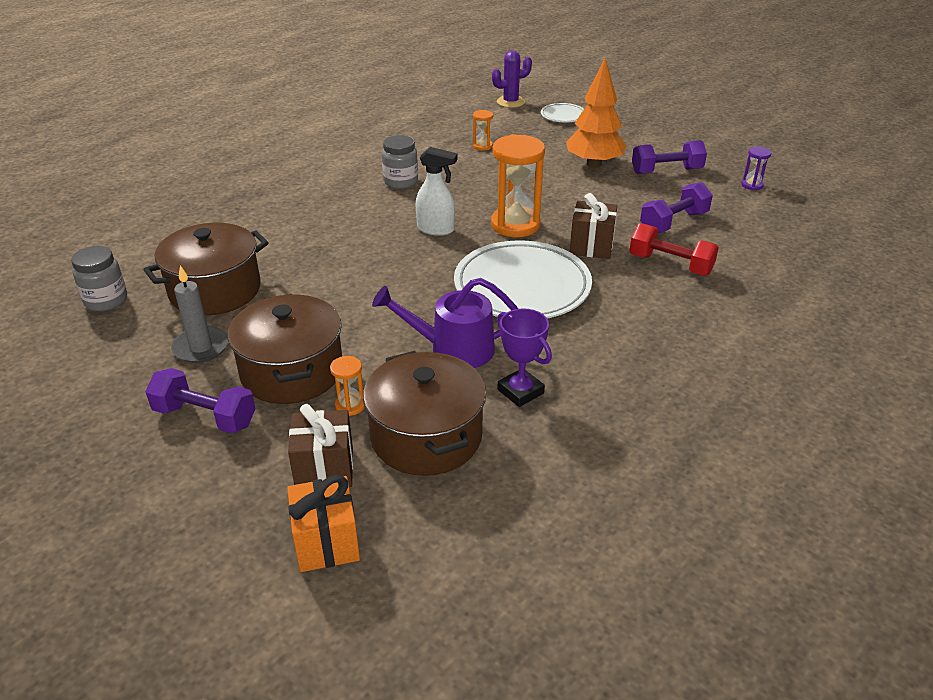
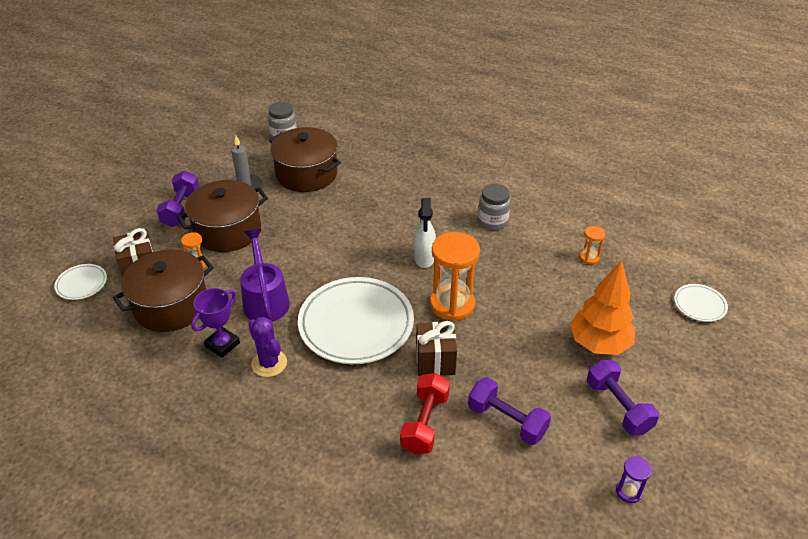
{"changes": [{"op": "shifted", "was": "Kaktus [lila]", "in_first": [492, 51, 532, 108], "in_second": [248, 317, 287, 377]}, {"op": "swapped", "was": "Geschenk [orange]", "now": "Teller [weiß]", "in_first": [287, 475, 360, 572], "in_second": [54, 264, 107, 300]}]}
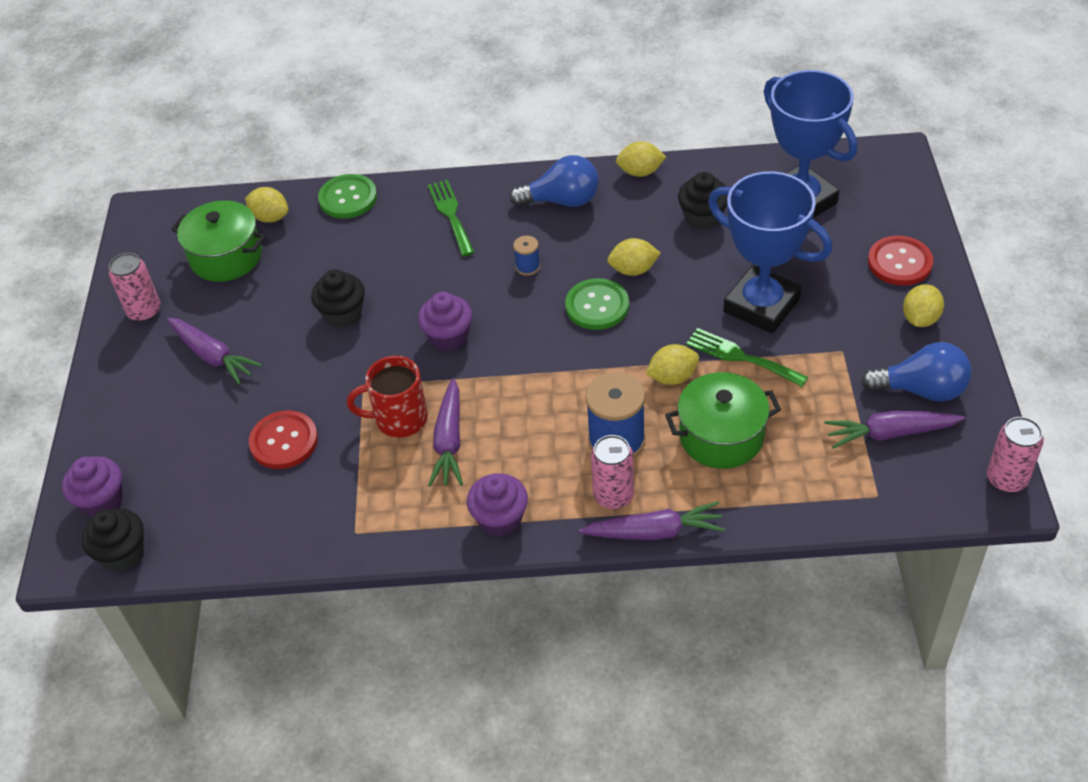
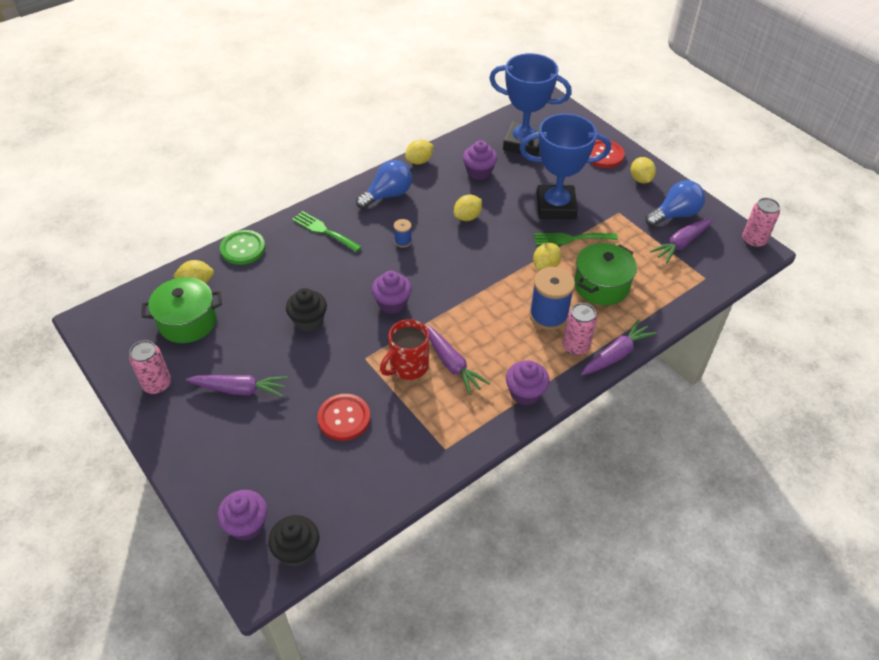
{"changes": [{"op": "gone", "was": "Knopf [grün]", "in_first": [565, 278, 629, 330]}, {"op": "repainted", "was": "Muffin [schwarz]", "now": "Muffin [lila]", "in_first": [678, 172, 728, 230], "in_second": [463, 140, 497, 180]}]}
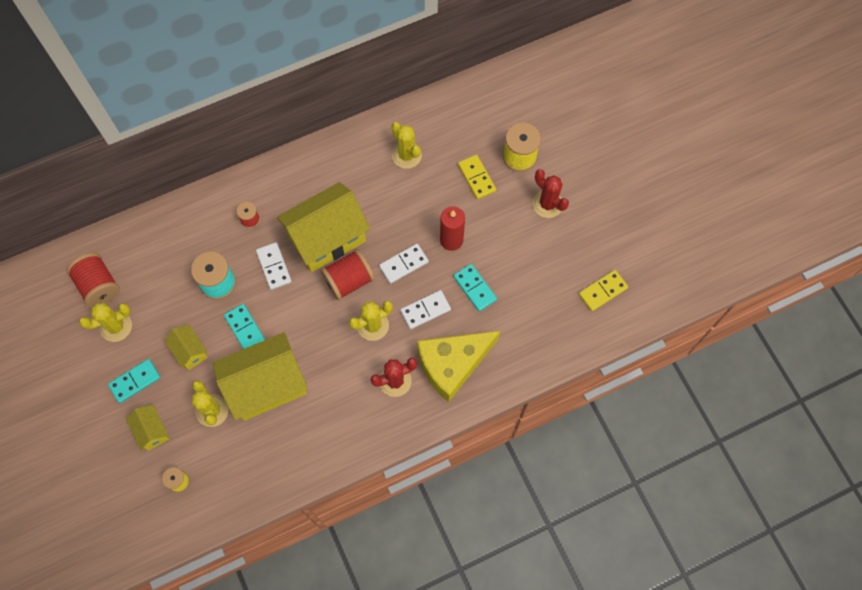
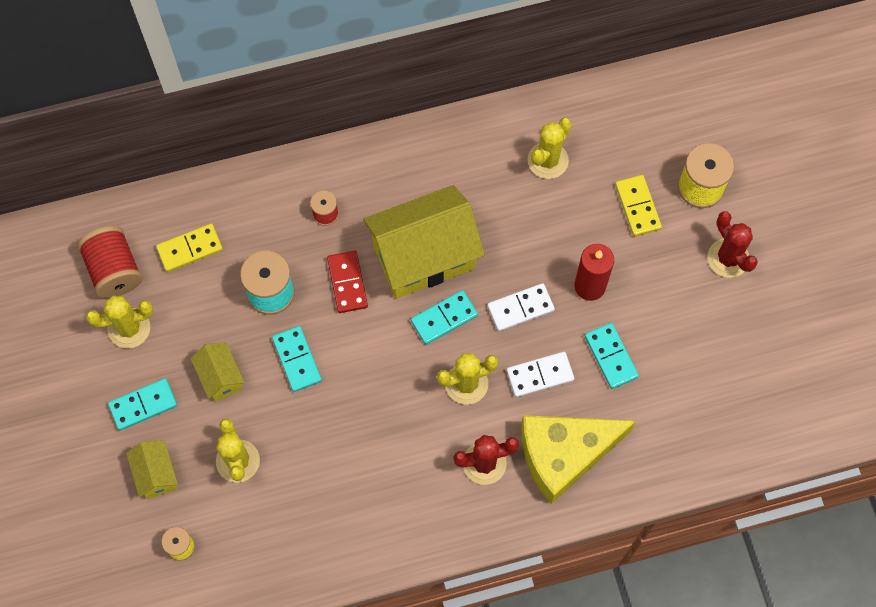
{"changes": [{"op": "gone", "was": "Haus [gelb]", "in_first": [213, 332, 308, 421]}, {"op": "shifted", "was": "Dominostein [gelb]", "in_first": [579, 270, 628, 311], "in_second": [156, 224, 223, 272]}, {"op": "swapped", "was": "Garnrolle [rot]", "now": "Dominostein [türkis]", "in_first": [321, 249, 375, 301], "in_second": [411, 290, 478, 345]}, {"op": "repainted", "was": "Dominostein [weiß]", "now": "Dominostein [rot]", "in_first": [256, 242, 292, 290], "in_second": [327, 251, 368, 313]}, {"op": "rotated", "was": "Kaktus [gelb]", "in_first": [392, 122, 422, 169], "in_second": [528, 118, 572, 179], "clockwise": 60}]}
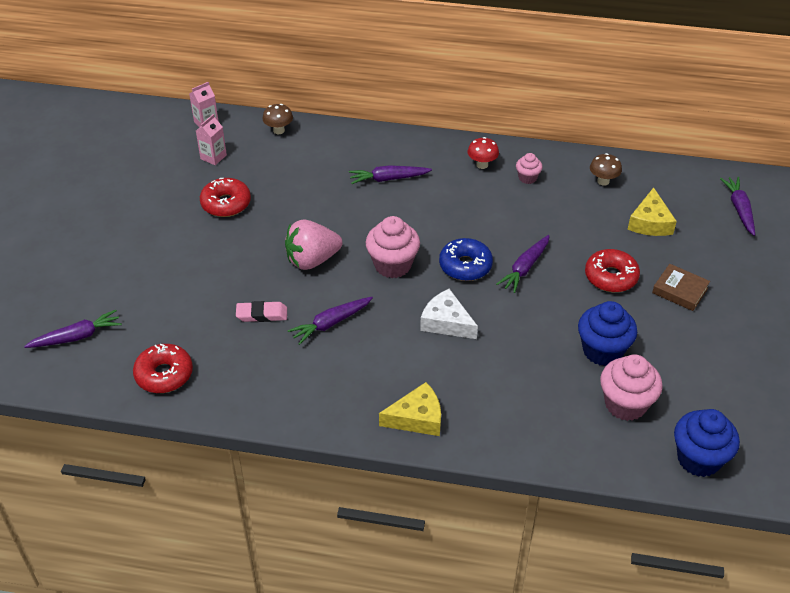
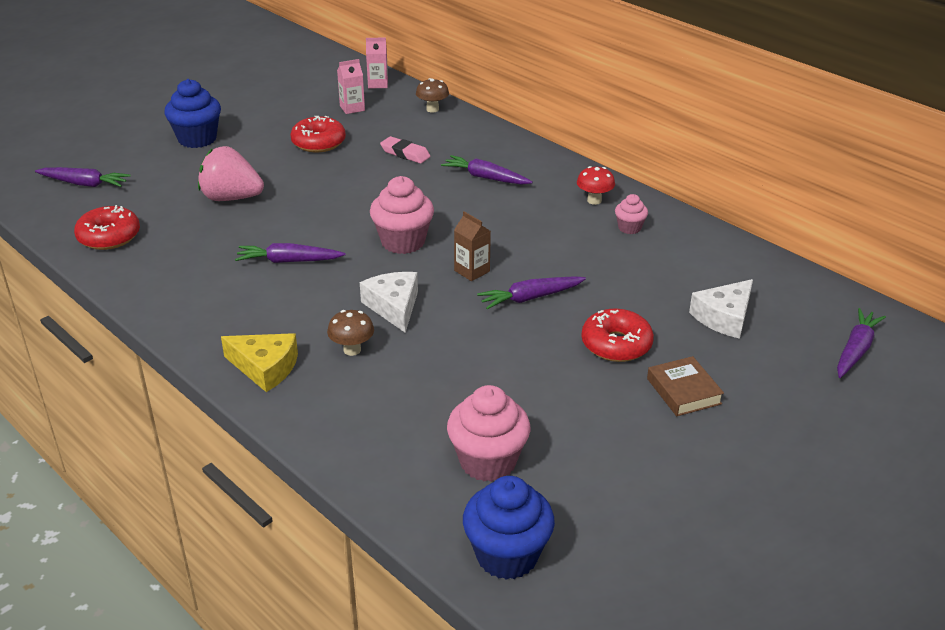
{"changes": [{"op": "shifted", "was": "Radiergummi [rosa]", "in_first": [236, 301, 287, 322], "in_second": [380, 136, 431, 164]}, {"op": "shifted", "was": "Erdbeere [rosa]", "in_first": [285, 220, 342, 270], "in_second": [198, 146, 264, 201]}, {"op": "shifted", "was": "Muffin [blau]", "in_first": [578, 301, 637, 366], "in_second": [164, 79, 221, 148]}, {"op": "shifted", "was": "Pilz [braun]", "in_first": [590, 153, 622, 186], "in_second": [327, 310, 374, 356]}, {"op": "swapped", "was": "Donut [blau]", "now": "Getränkekarton [braun]", "in_first": [439, 238, 493, 281], "in_second": [454, 211, 491, 281]}, {"op": "repainted", "was": "Käse [gelb]", "now": "Käse [weiß]", "in_first": [628, 187, 677, 236], "in_second": [689, 279, 753, 339]}]}
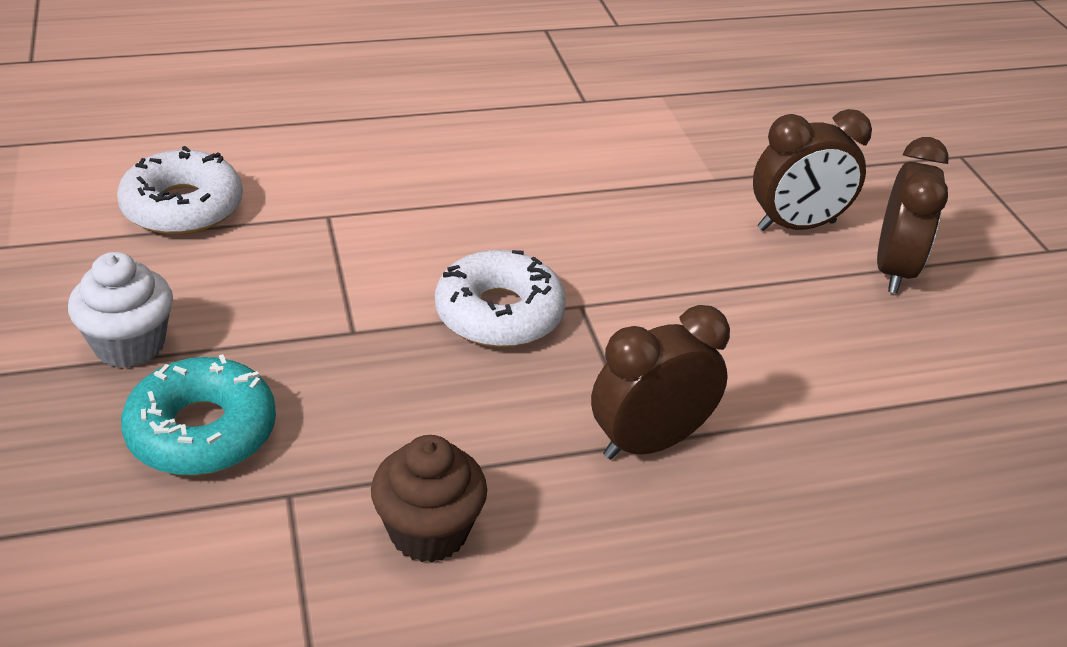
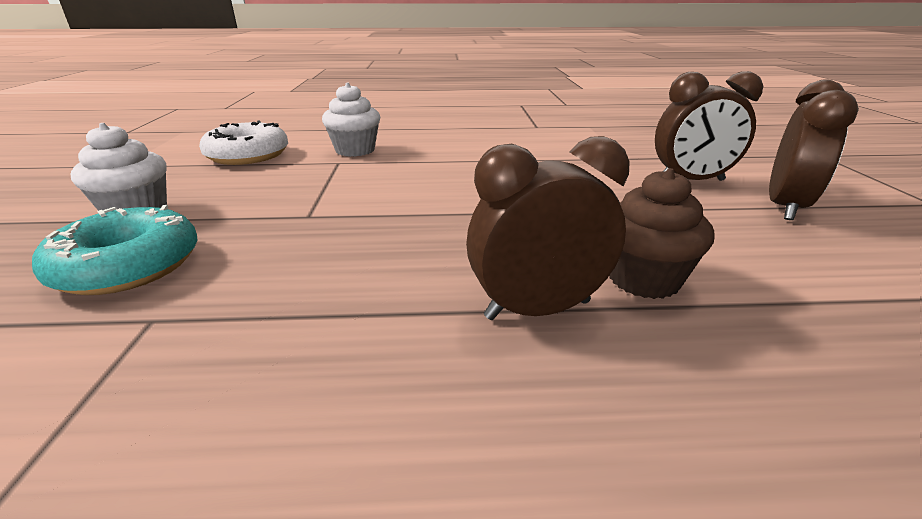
{"changes": [{"op": "gone", "was": "Donut [weiß]", "in_first": [435, 250, 566, 348]}, {"op": "new", "now": "Muffin [weiß]", "in_second": [322, 83, 380, 157]}, {"op": "shifted", "was": "Muffin [braun]", "in_first": [371, 435, 487, 562], "in_second": [609, 168, 714, 299]}]}
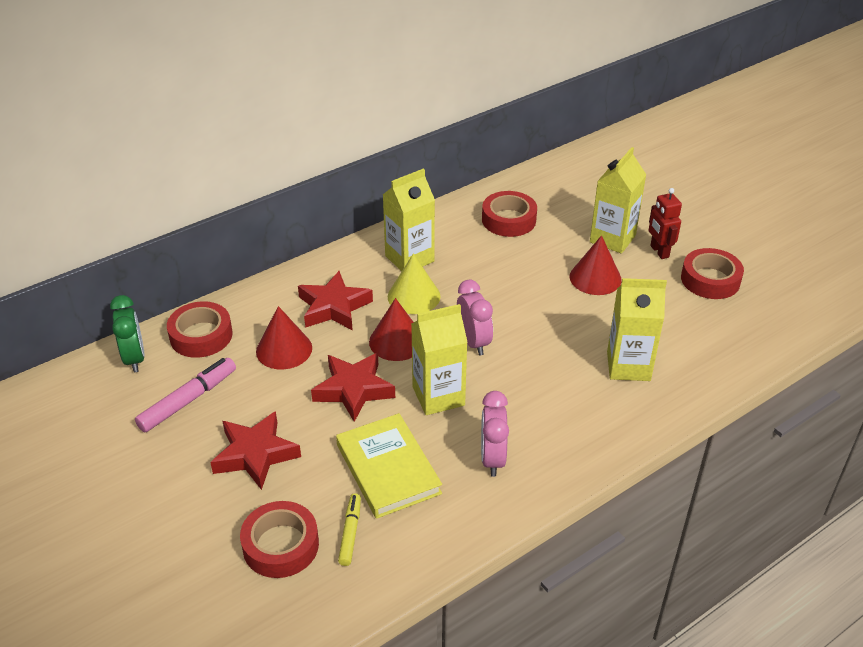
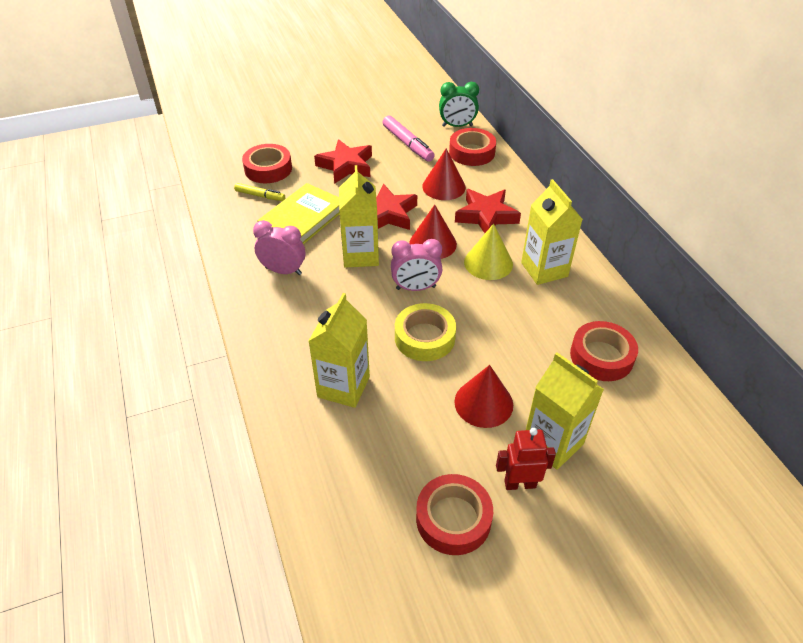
{"changes": [{"op": "new", "now": "Klebeband [gelb]", "in_second": [395, 303, 456, 361]}, {"op": "rotated", "was": "Buch [gelb]", "in_first": [336, 413, 442, 519], "in_second": [257, 183, 340, 244], "clockwise": -45}]}
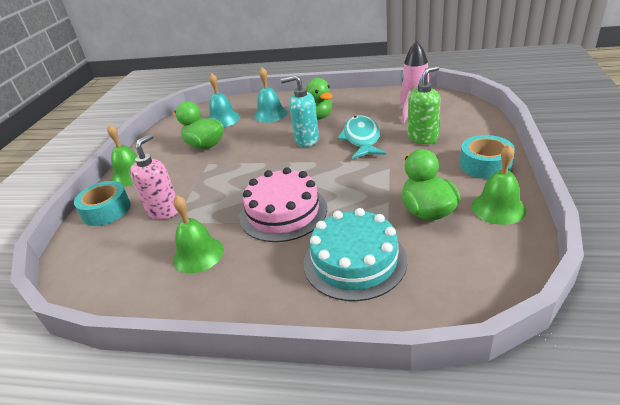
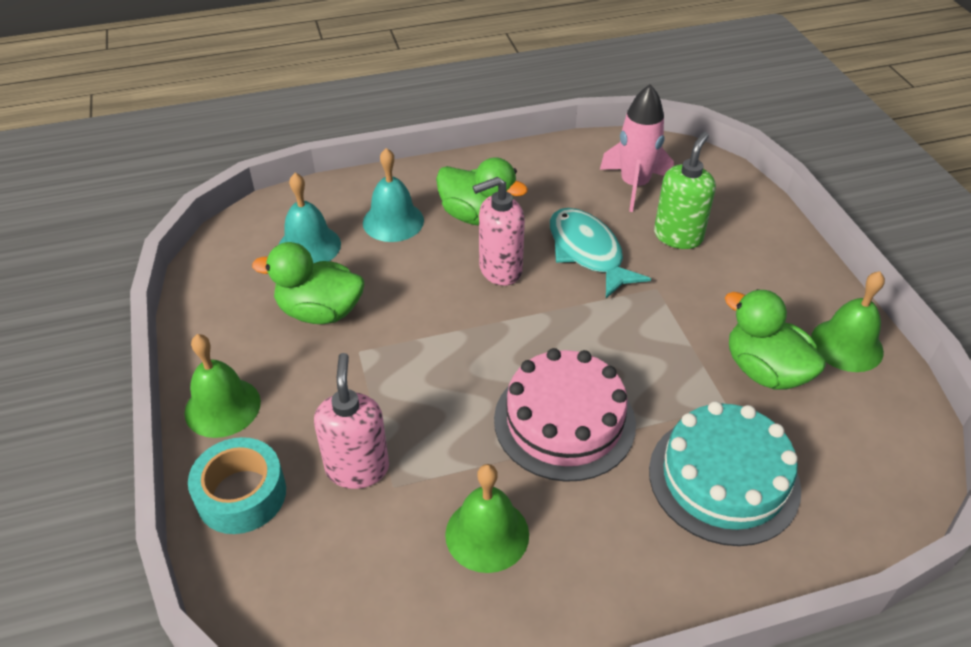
{"changes": [{"op": "gone", "was": "Klebeband [türkis]", "in_first": [460, 135, 515, 179]}, {"op": "repainted", "was": "Seifenspender [türkis]", "now": "Seifenspender [rosa]", "in_first": [281, 75, 319, 147], "in_second": [473, 177, 525, 286]}]}
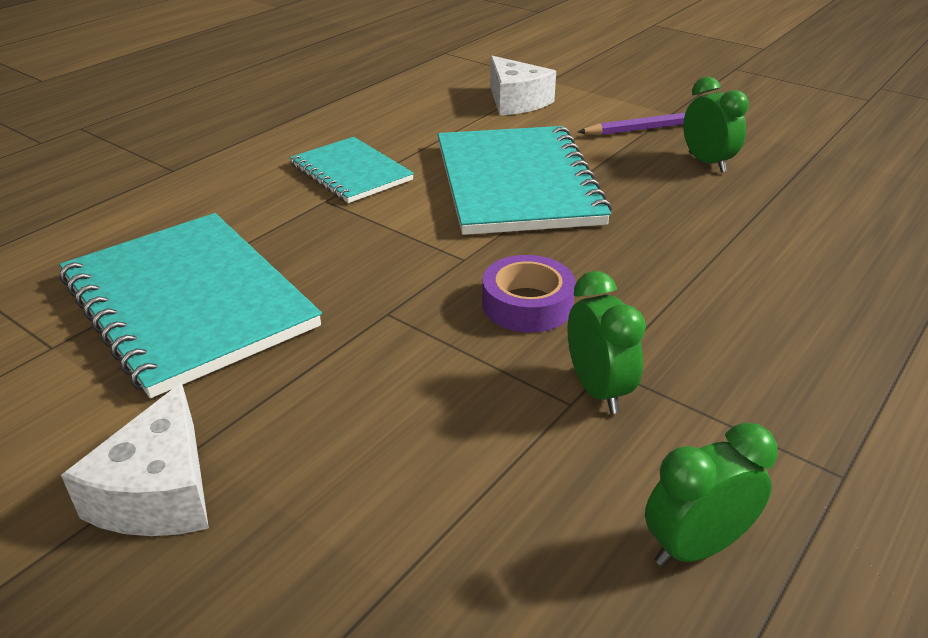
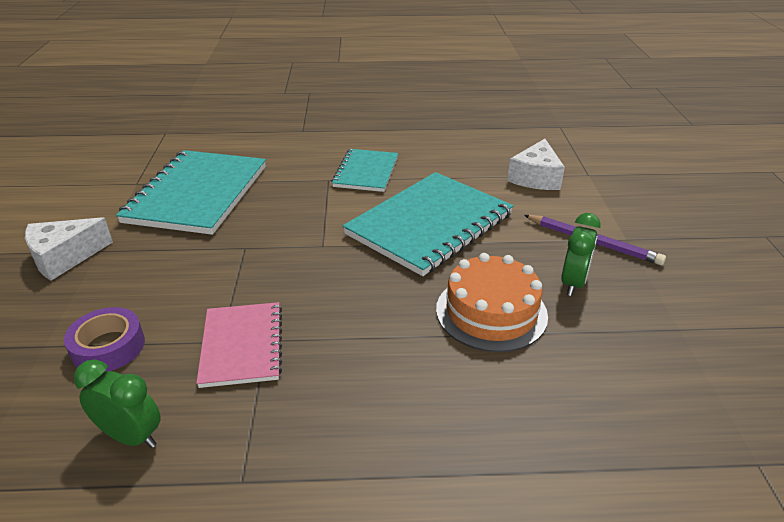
{"changes": [{"op": "new", "now": "Kuchen [orange]", "in_second": [436, 253, 548, 352]}, {"op": "shifted", "was": "Klebeband [lila]", "in_first": [482, 255, 576, 333], "in_second": [64, 307, 145, 372]}, {"op": "swapped", "was": "Wecker [grün]", "now": "Notizbuch [rosa]", "in_first": [567, 271, 646, 414], "in_second": [196, 302, 282, 388]}]}
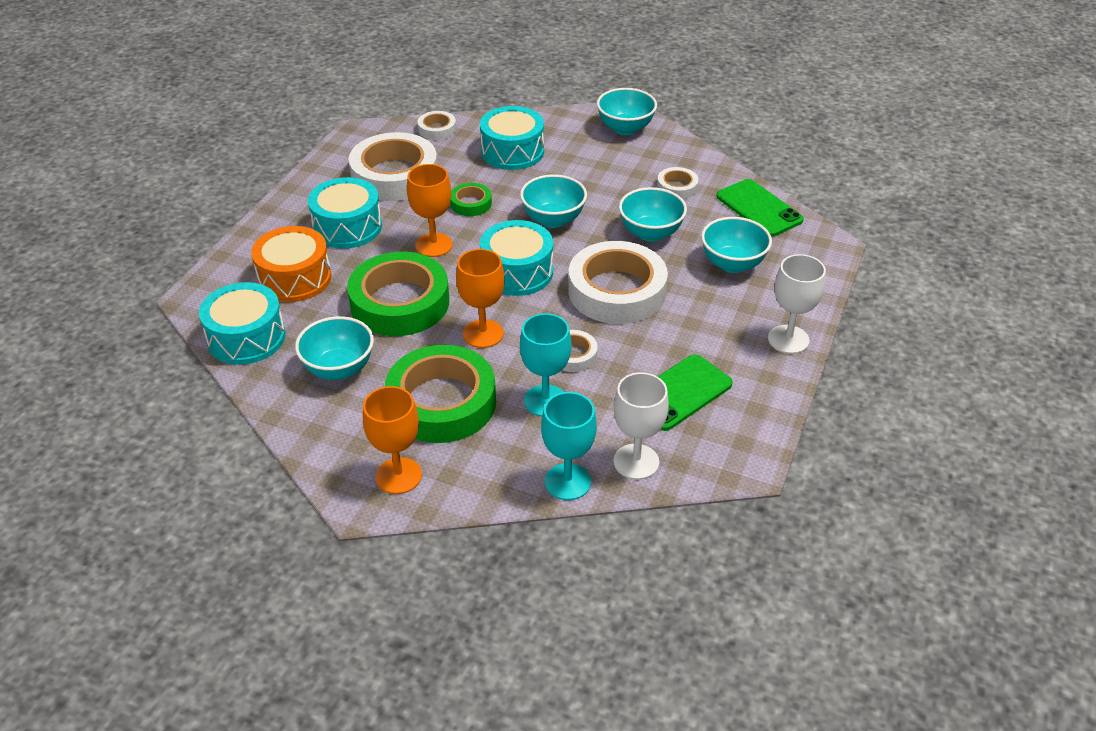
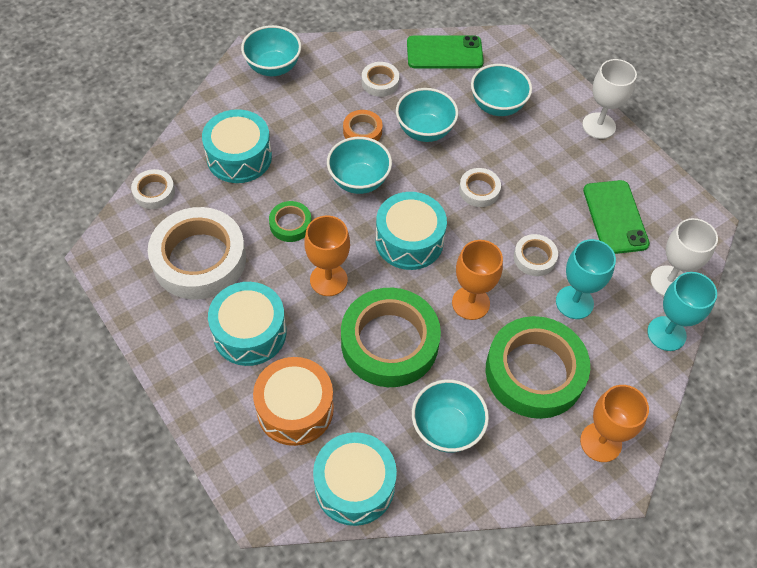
{"changes": [{"op": "new", "now": "Klebeband [orange]", "in_second": [343, 110, 382, 141]}, {"op": "scaled", "was": "Klebeband [weiß]", "in_first": [568, 241, 668, 324], "in_second": [459, 168, 501, 207], "ratio": 0.46}]}
